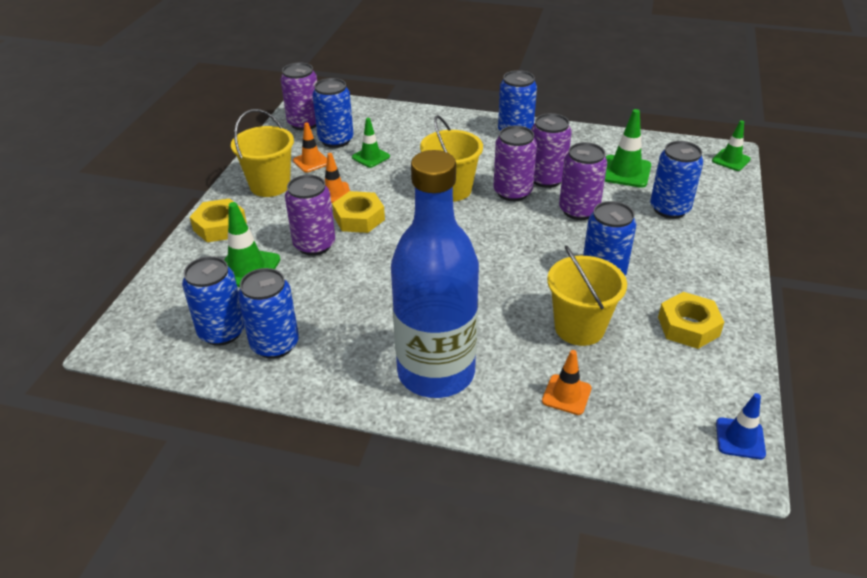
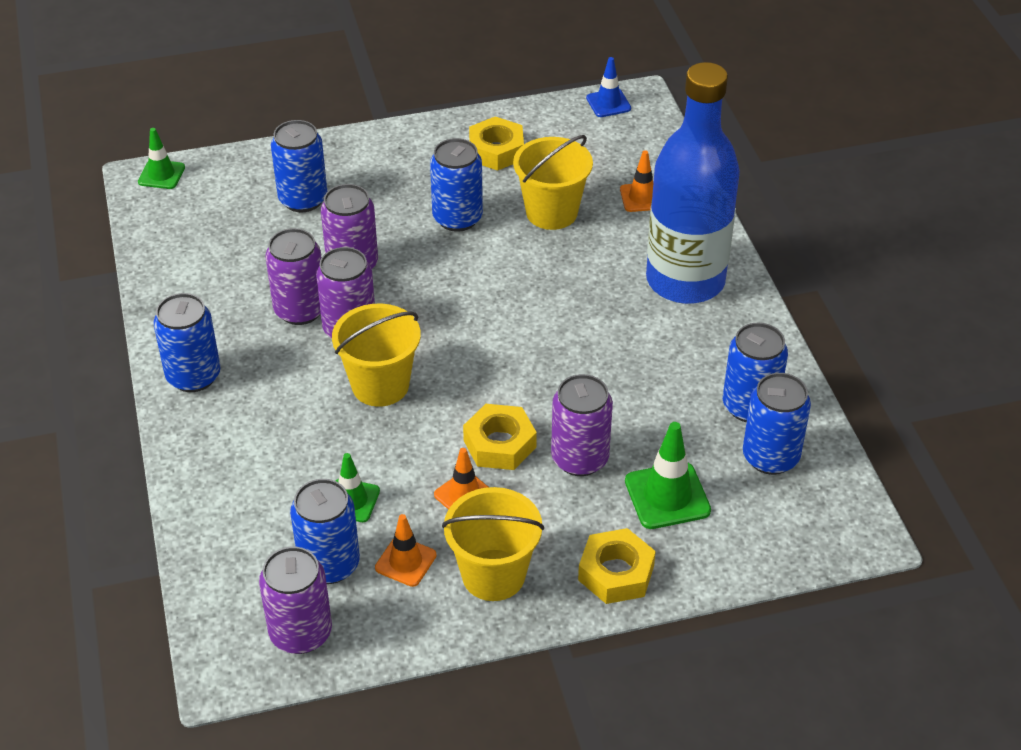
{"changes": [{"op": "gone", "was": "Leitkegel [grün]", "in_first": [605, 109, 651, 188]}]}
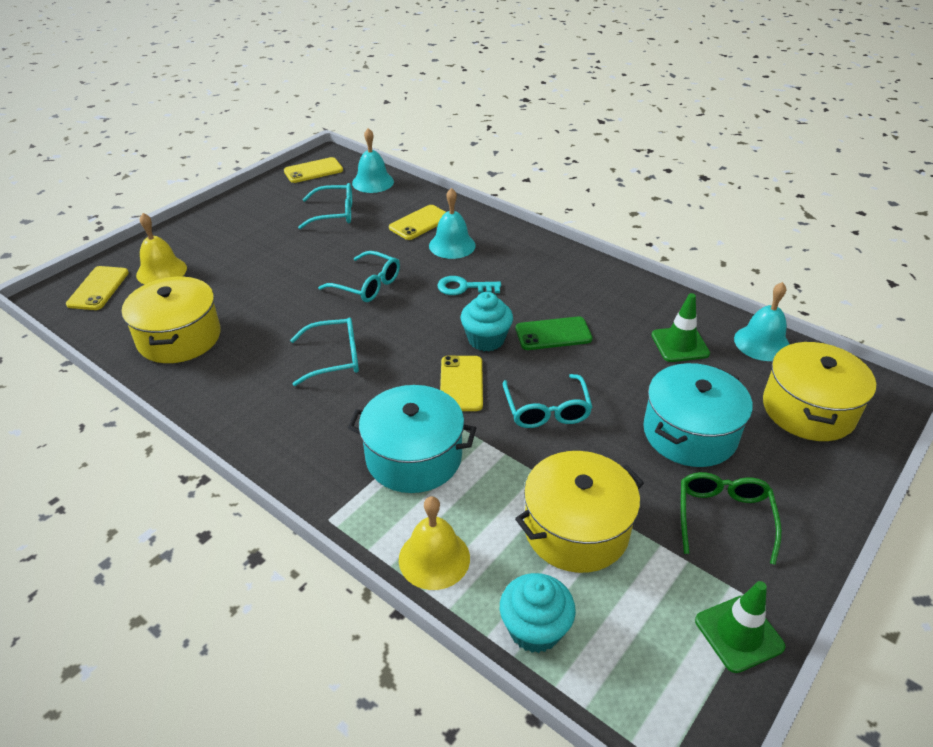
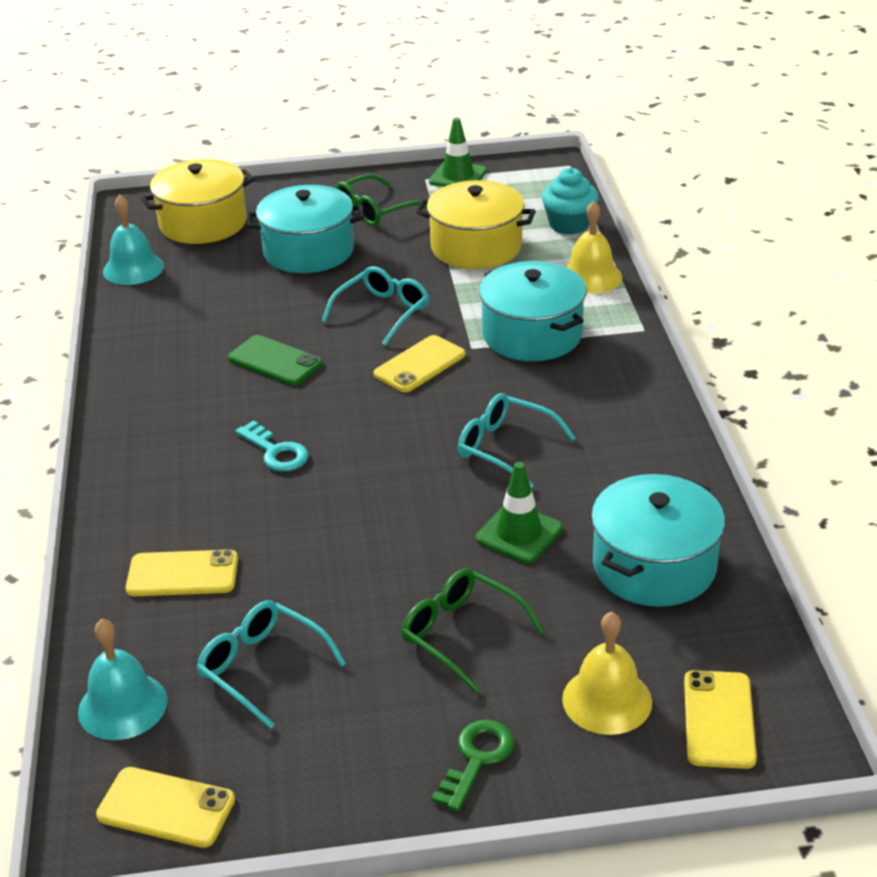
{"changes": [{"op": "gone", "was": "Brille [türkis]", "in_first": [318, 251, 400, 302]}, {"op": "gone", "was": "Glocke [türkis]", "in_first": [429, 188, 476, 259]}, {"op": "gone", "was": "Muffin [türkis]", "in_first": [460, 292, 513, 351]}, {"op": "new", "now": "Brille [grün]", "in_second": [401, 568, 545, 693]}, {"op": "new", "now": "Schlüssel [grün]", "in_second": [432, 719, 514, 812]}, {"op": "shifted", "was": "Leitkegel [grün]", "in_first": [651, 293, 710, 362], "in_second": [476, 462, 563, 563]}, {"op": "repainted", "was": "Kochtopf [gelb]", "now": "Kochtopf [türkis]", "in_first": [122, 277, 221, 363], "in_second": [591, 474, 725, 607]}, {"op": "rotated", "was": "Handy [gelb]", "in_first": [66, 266, 129, 310], "in_second": [684, 670, 757, 769], "clockwise": -45}]}
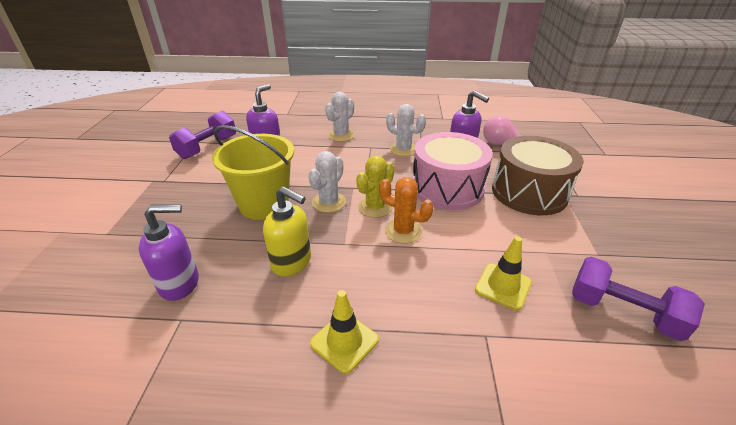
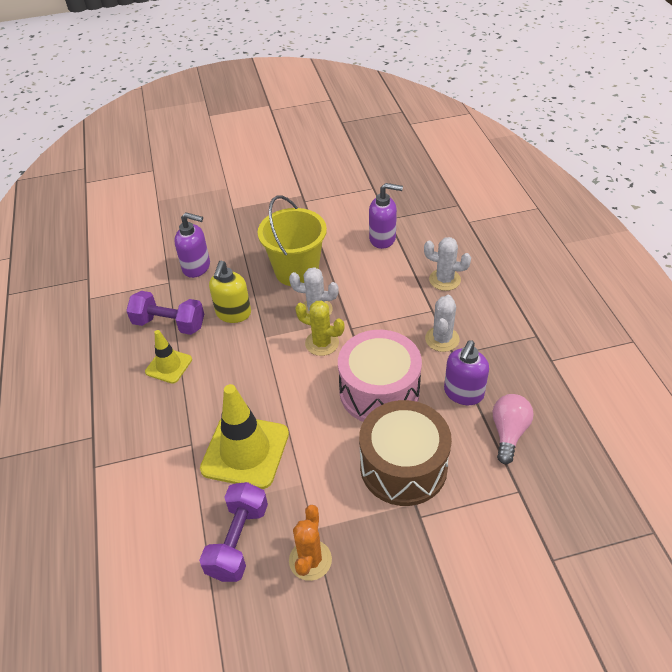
{"changes": [{"op": "shifted", "was": "Hantel [lila]", "in_first": [169, 111, 236, 159], "in_second": [126, 291, 204, 335]}, {"op": "shifted", "was": "Kaktus [orange]", "in_first": [379, 177, 434, 244], "in_second": [289, 505, 332, 581]}, {"op": "rotated", "was": "Seifenspender [lila]", "in_first": [139, 204, 199, 301], "in_second": [174, 212, 210, 278], "clockwise": -45}, {"op": "scaled", "was": "Leitkegel [gelb]", "in_first": [475, 236, 532, 310], "in_second": [200, 384, 289, 489], "ratio": 1.81}]}
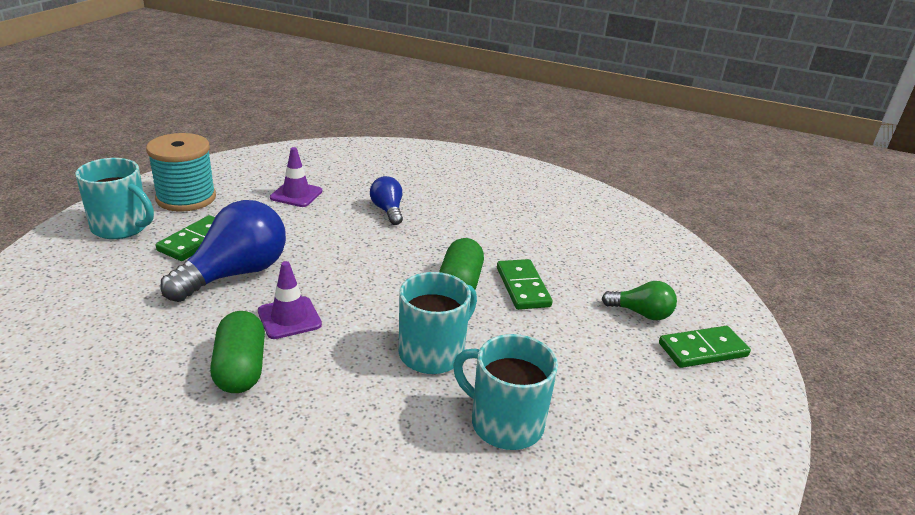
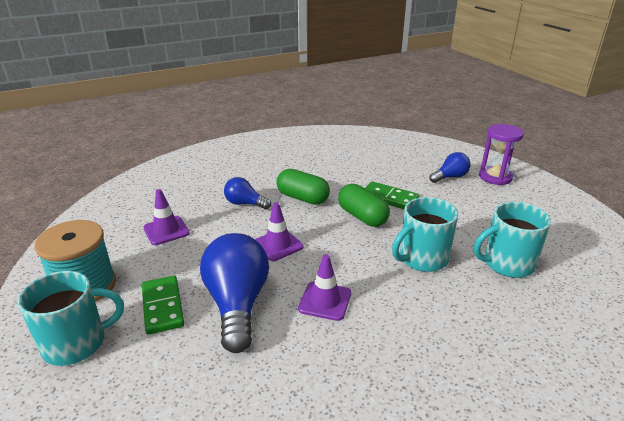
{"changes": [{"op": "new", "now": "Leitkegel [lila]", "in_second": [255, 202, 303, 261]}, {"op": "shifted", "was": "Kapsel [grün]", "in_first": [210, 311, 265, 393], "in_second": [276, 169, 330, 205]}, {"op": "swapped", "was": "Dominostein [grün]", "now": "Sanduhr [lila]", "in_first": [659, 326, 751, 368], "in_second": [479, 124, 524, 185]}, {"op": "repainted", "was": "Glühbirne [grün]", "now": "Glühbirne [blau]", "in_first": [602, 281, 677, 320], "in_second": [430, 152, 471, 183]}, {"op": "rotated", "was": "Tasse [türkis]", "in_first": [399, 272, 477, 374], "in_second": [392, 197, 458, 272], "clockwise": -120}]}
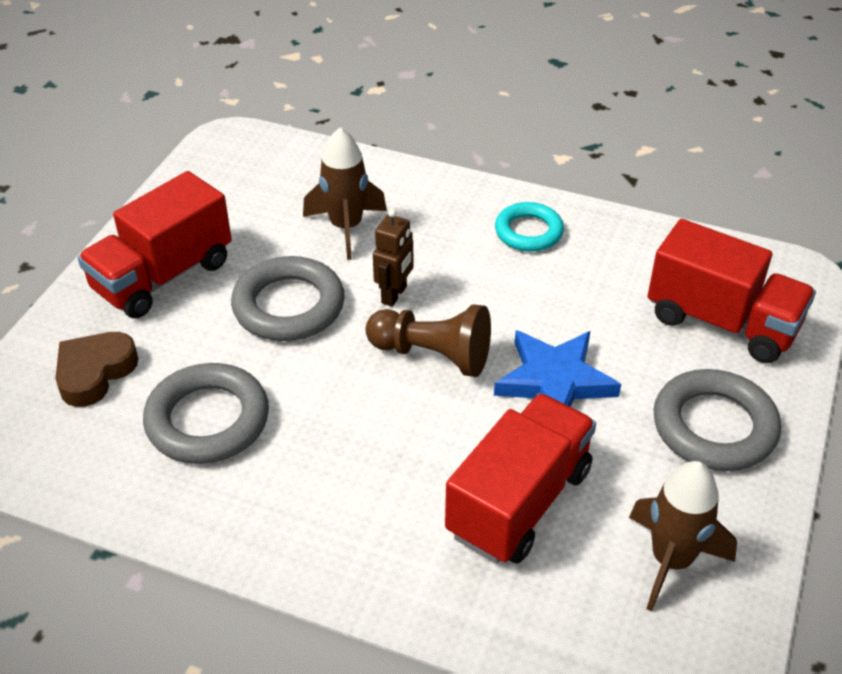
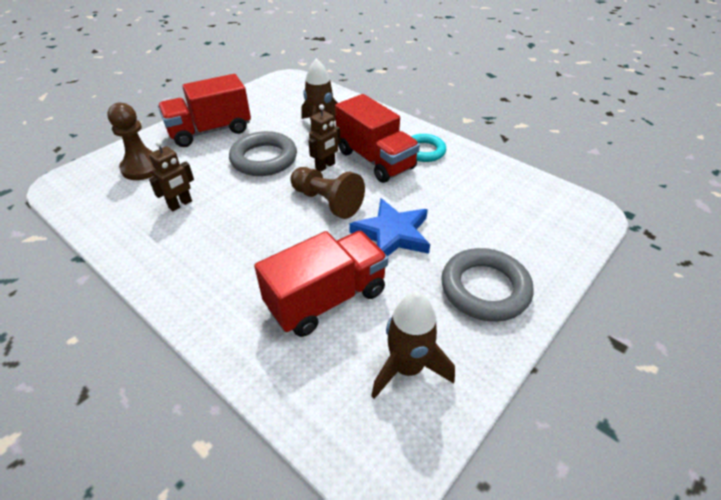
{"changes": [{"op": "shifted", "was": "Lastwagen [rot]", "in_first": [648, 219, 816, 363], "in_second": [335, 94, 420, 183]}, {"op": "swapped", "was": "Herz [braun]", "now": "Bauer [braun]", "in_first": [55, 332, 139, 407], "in_second": [107, 103, 155, 180]}, {"op": "swapped", "was": "Ring [grau]", "now": "Roboter [braun]", "in_first": [143, 363, 269, 464], "in_second": [149, 141, 194, 211]}]}
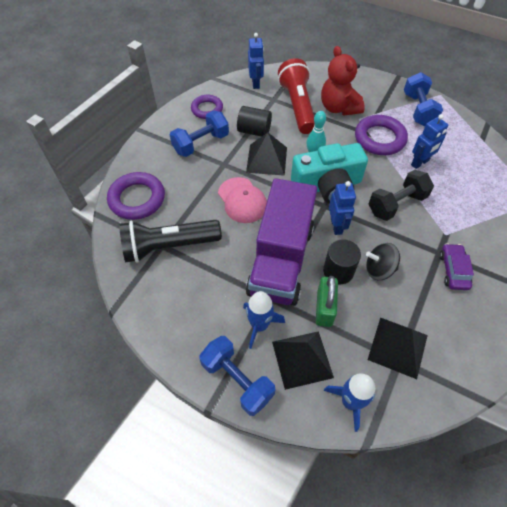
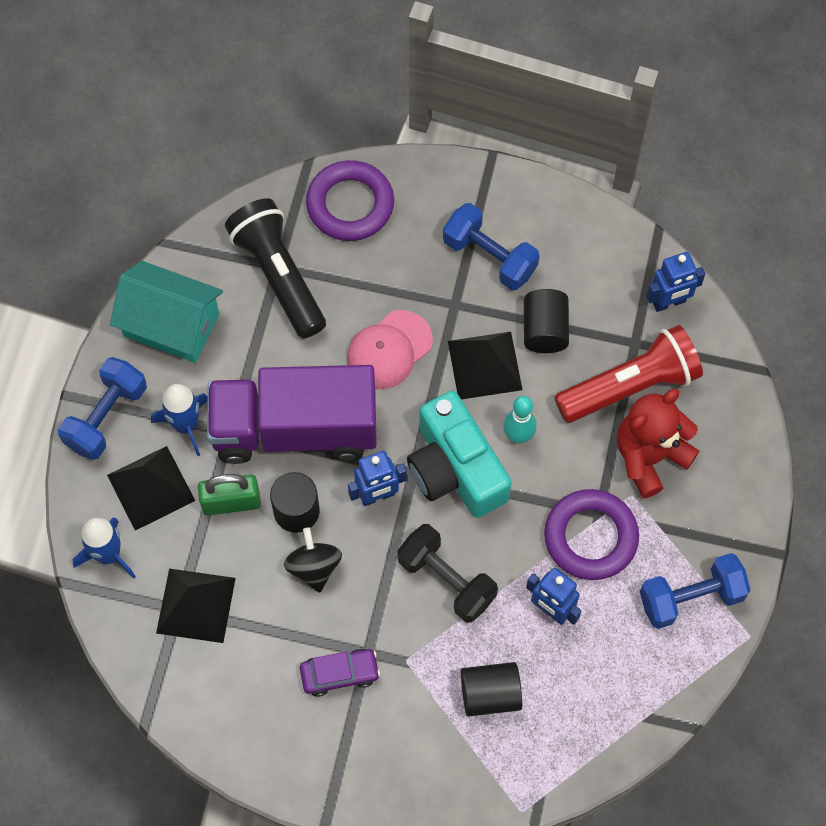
{"changes": [{"op": "gone", "was": "Ring [lila]", "in_first": [191, 95, 223, 119]}, {"op": "new", "now": "Haus [türkis]", "in_second": [110, 261, 223, 363]}, {"op": "new", "now": "Vollzylinder [schwarz]", "in_second": [461, 662, 522, 717]}]}
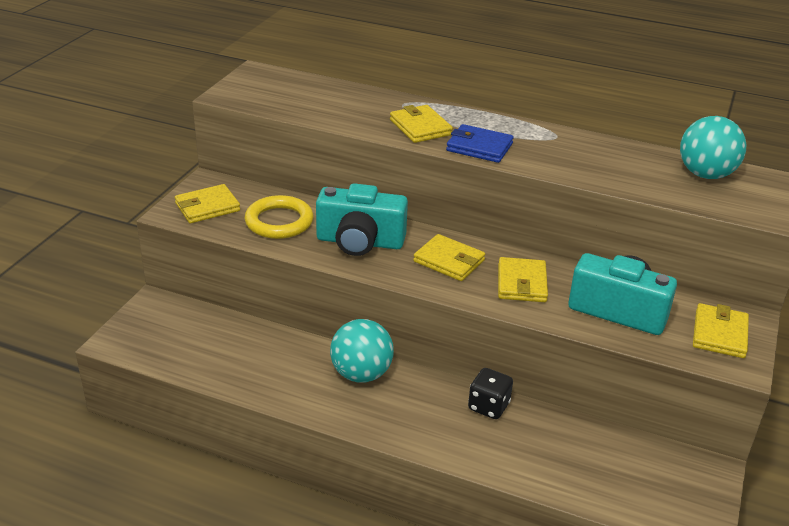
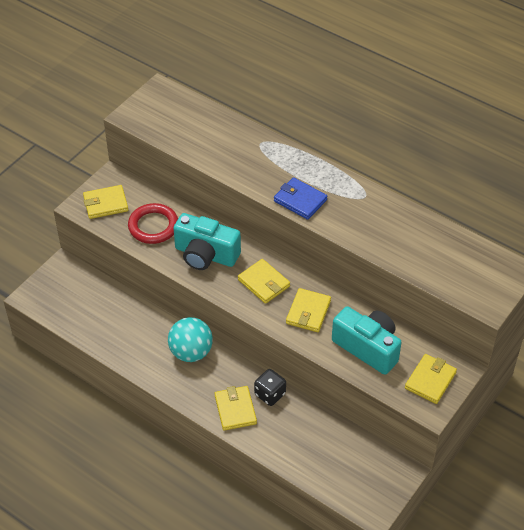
{"changes": [{"op": "gone", "was": "Ball [türkis]", "in_first": [680, 116, 746, 179]}, {"op": "shifted", "was": "Geldbörse [gelb]", "in_first": [390, 105, 453, 143], "in_second": [215, 386, 257, 431]}, {"op": "repainted", "was": "Ring [gelb]", "now": "Ring [rot]", "in_first": [245, 195, 313, 239], "in_second": [128, 203, 178, 244]}]}
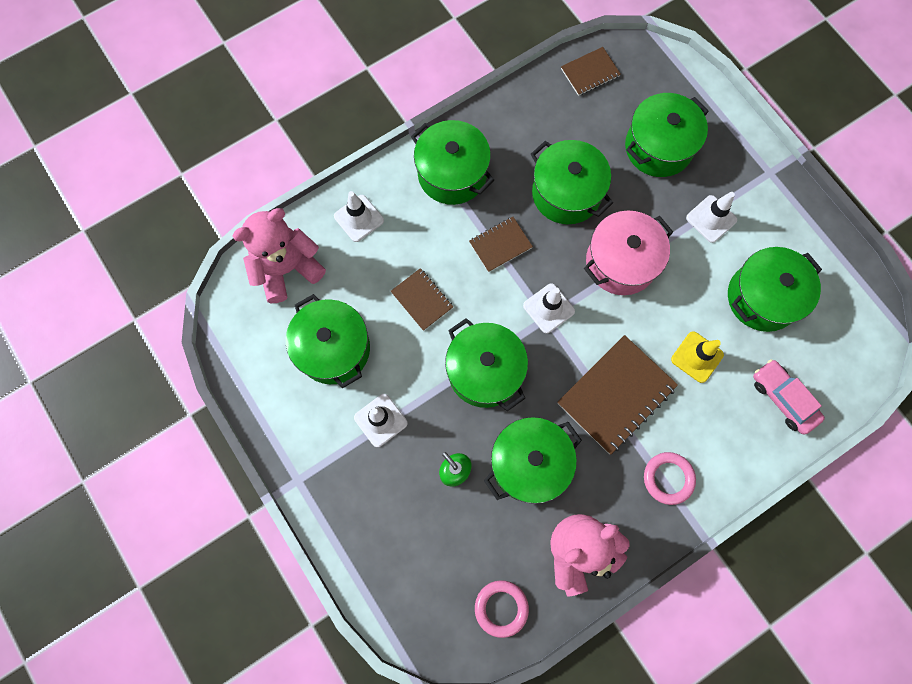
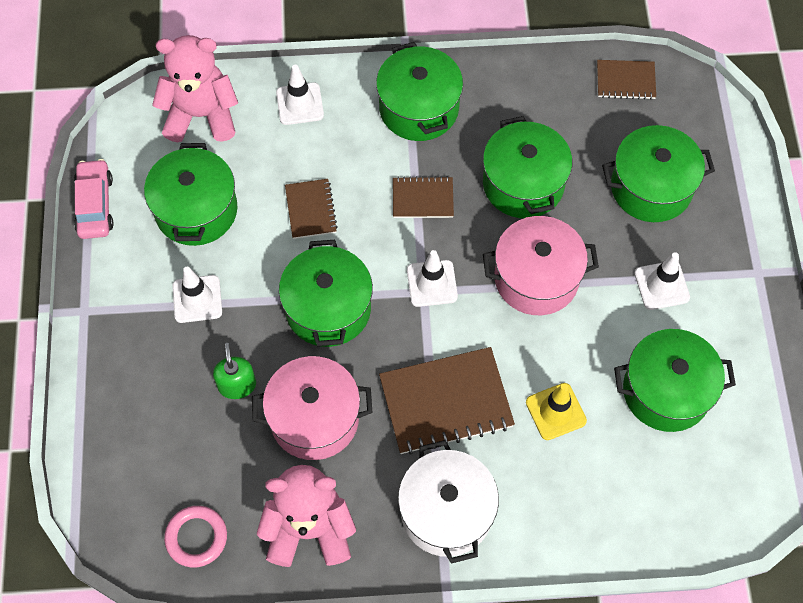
{"changes": [{"op": "shifted", "was": "Auto [rosa]", "in_first": [753, 359, 825, 435], "in_second": [74, 159, 114, 239]}, {"op": "swapped", "was": "Ring [rosa]", "now": "Kochtopf [weiß]", "in_first": [644, 452, 696, 505], "in_second": [398, 440, 499, 564]}, {"op": "repainted", "was": "Kochtopf [grün]", "now": "Kochtopf [rosa]", "in_first": [484, 417, 582, 504], "in_second": [252, 356, 373, 460]}]}
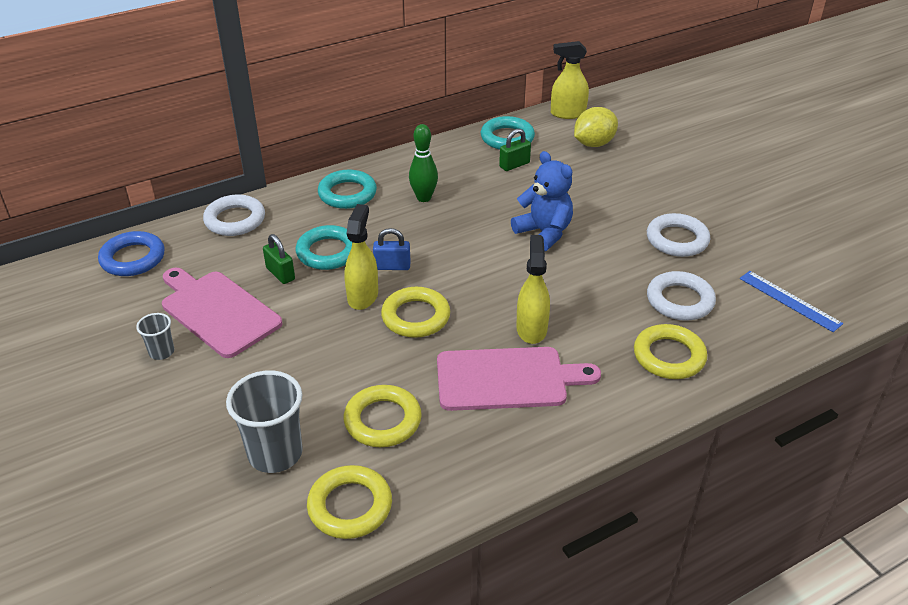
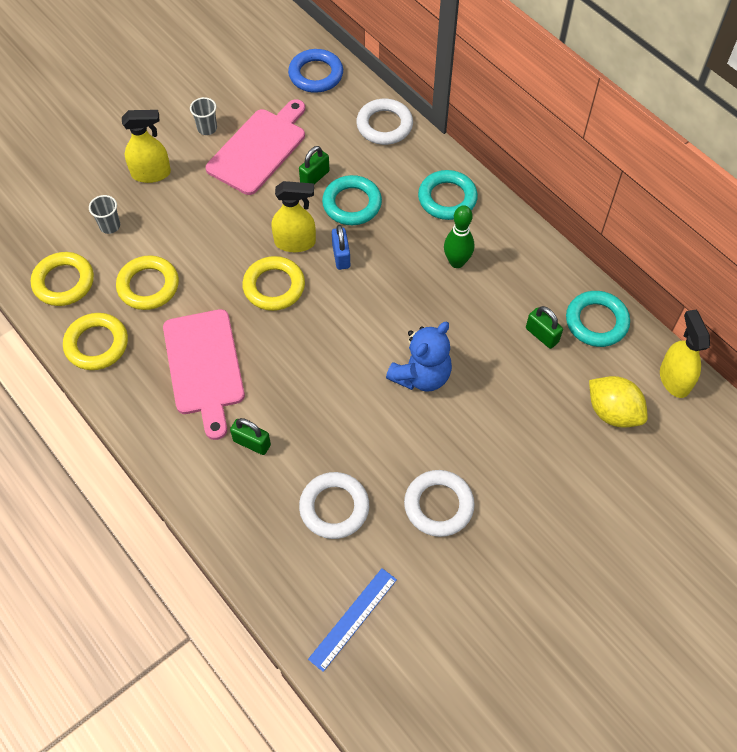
{"changes": [{"op": "new", "now": "Vorhängeschloss [grün]", "in_second": [230, 418, 271, 455]}, {"op": "shifted", "was": "Sprühflasche [gelb]", "in_first": [516, 235, 550, 344], "in_second": [122, 110, 171, 183]}, {"op": "shifted", "was": "Ring [gelb]", "in_first": [634, 324, 707, 379], "in_second": [63, 313, 128, 370]}, {"op": "scaled", "was": "Becher [grau]", "in_first": [226, 370, 303, 473], "in_second": [89, 195, 120, 234], "ratio": 0.52}]}
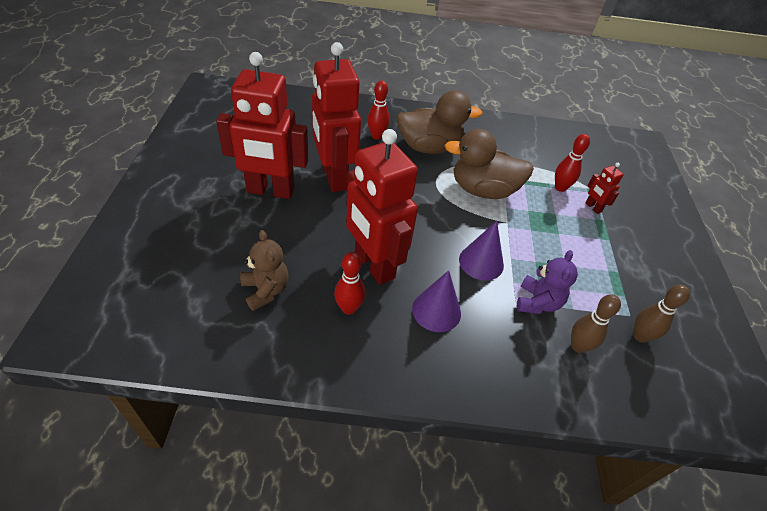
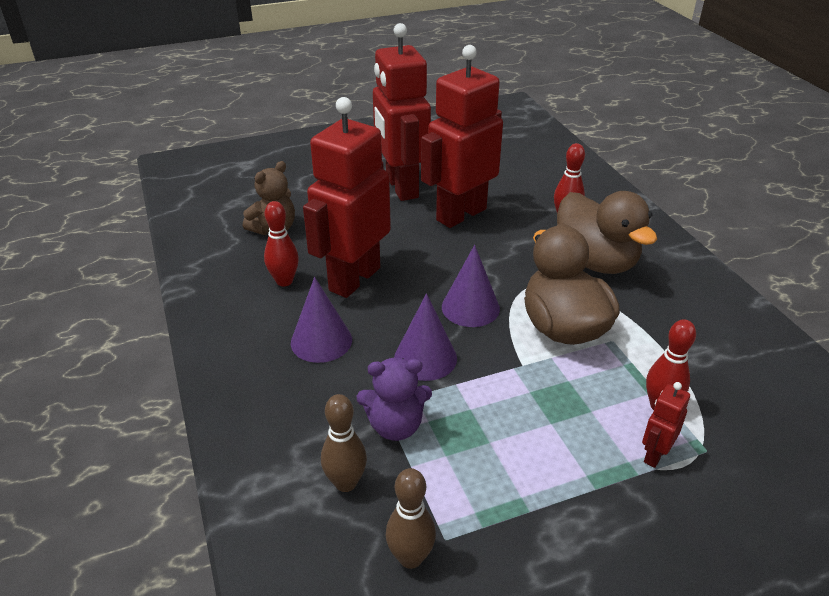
{"changes": [{"op": "new", "now": "Kegel [lila]", "in_second": [442, 245, 500, 327]}]}
